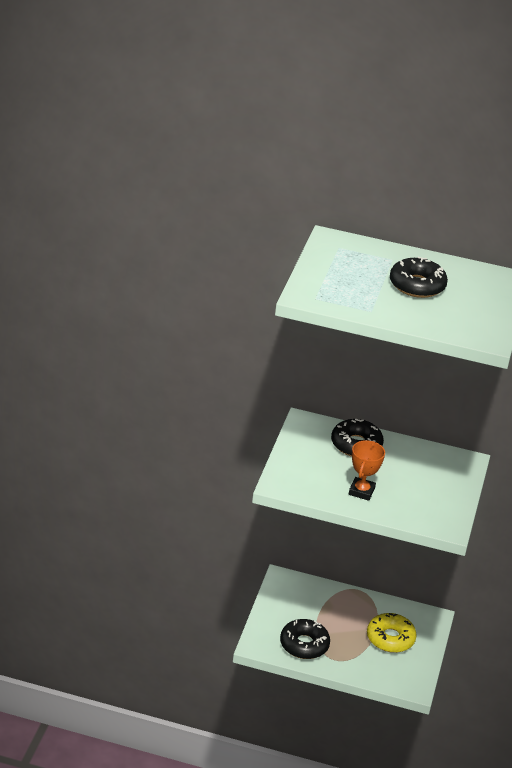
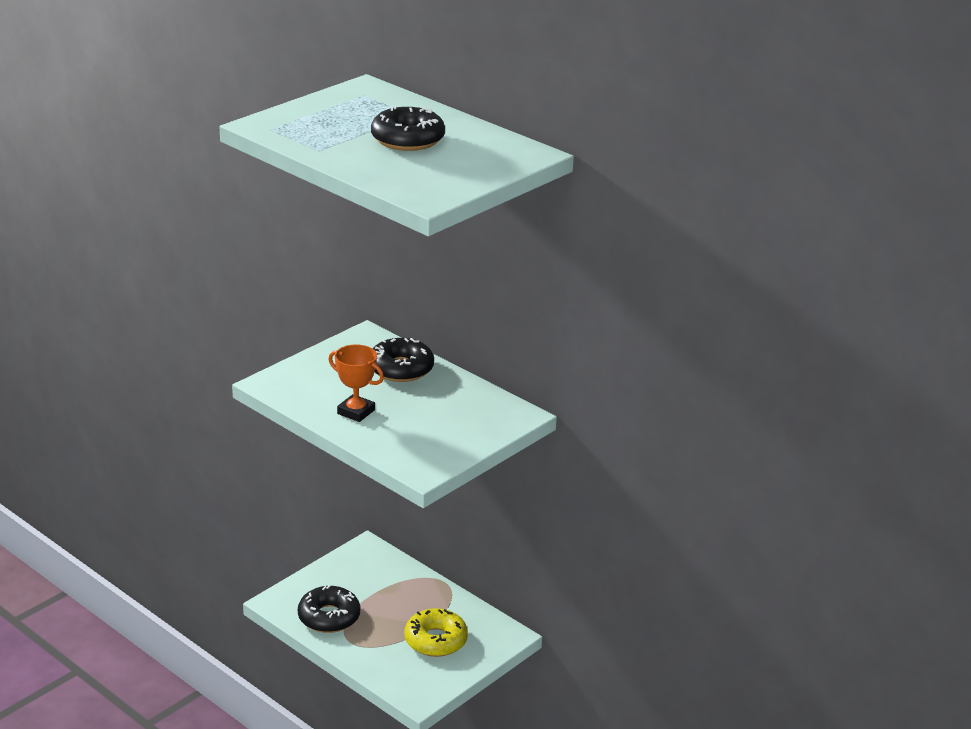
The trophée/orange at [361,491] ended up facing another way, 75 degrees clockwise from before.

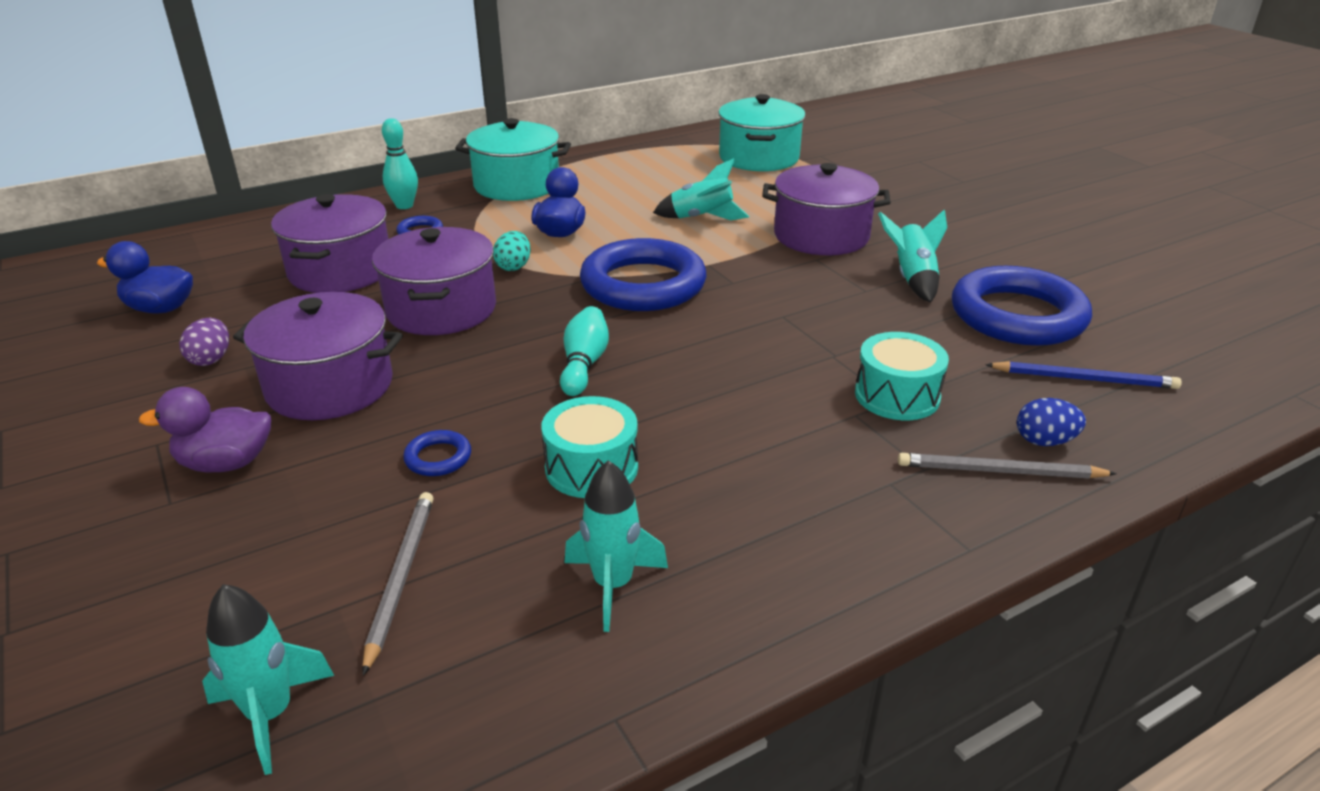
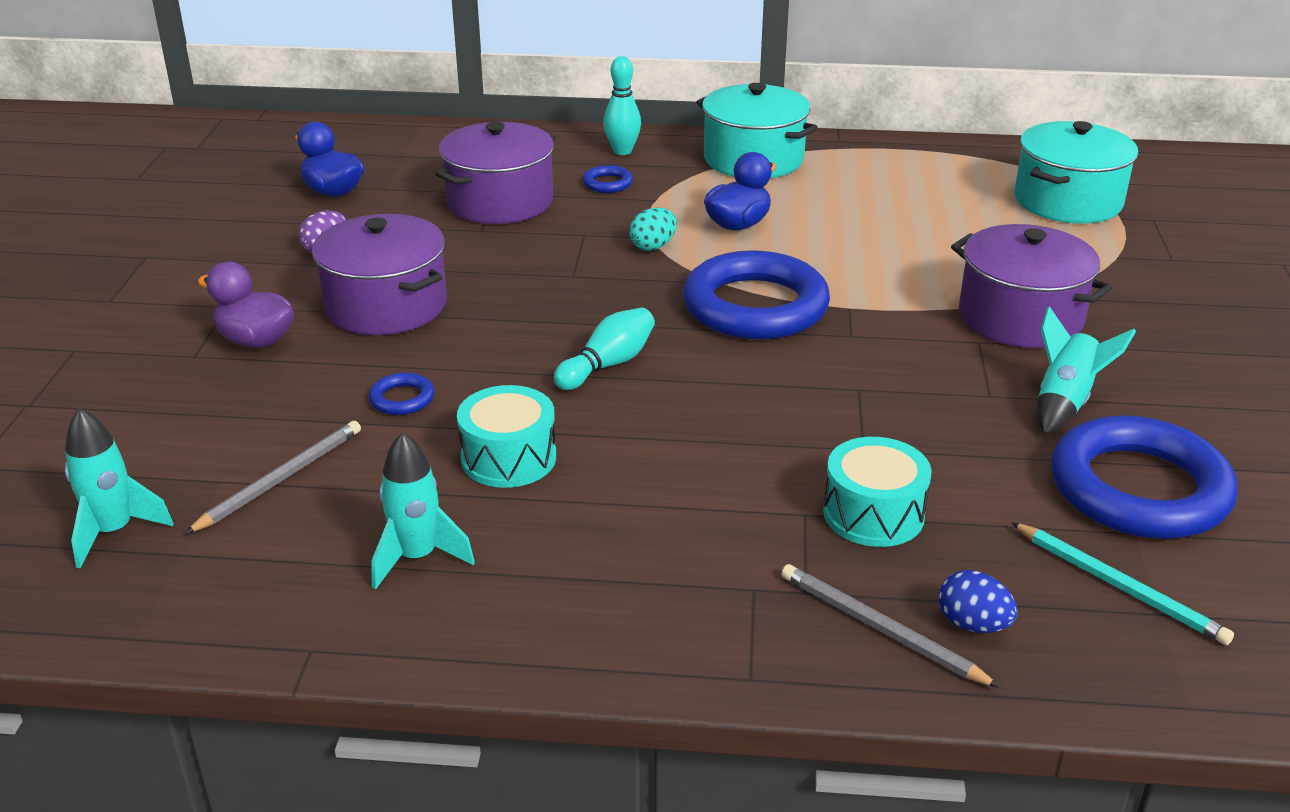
The second view lost the marmite/violet at [441,309]. The second view lost the fusée/turquoise at [702,218]. What was the crayon/bleu at [1084,379] turned into the crayon/turquoise at [1119,586].

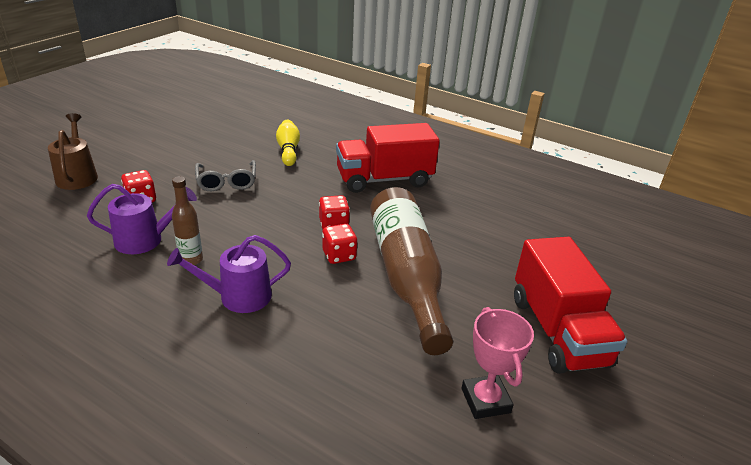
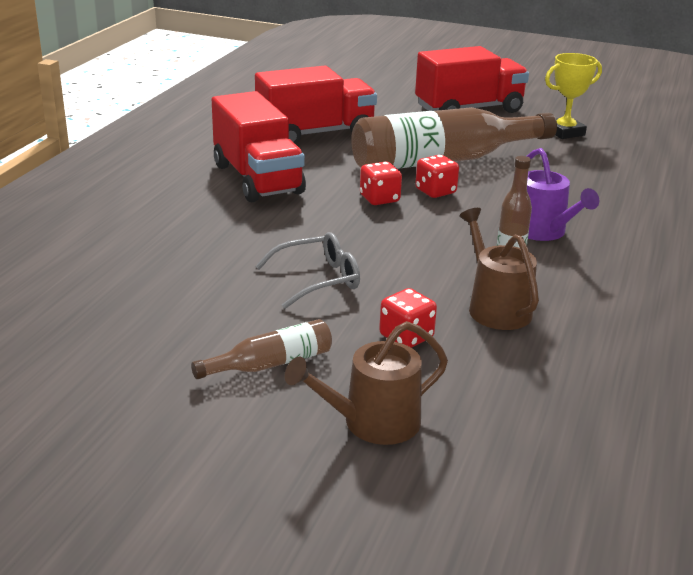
What was the arrosoir/violet at [144,240] turned into the arrosoir/marron at [496,308]. The second view lost the quille/jaune at [288,150]. What was the trophée/rose at [485,400] turned into the trophée/jaune at [565,132]. The second view gained the bouteille/marron at [270,364]. The second view gained the camion/rouge at [315,134].

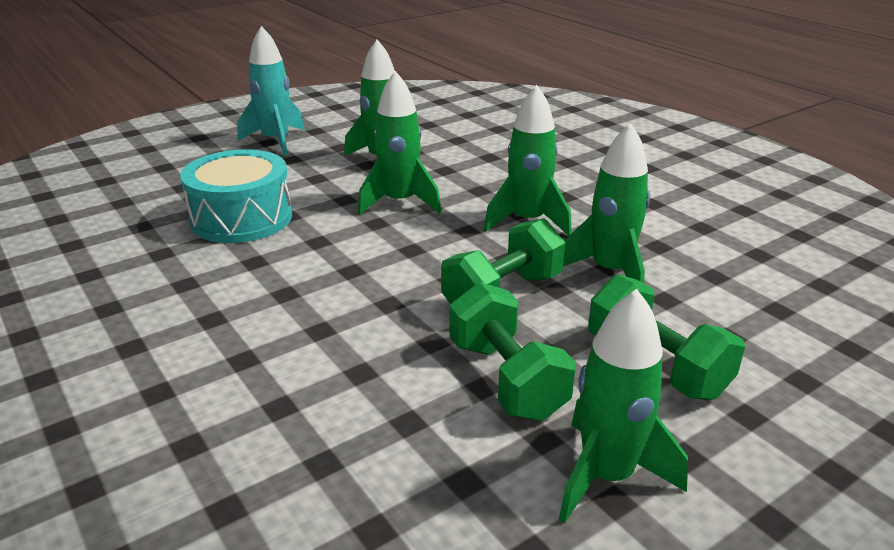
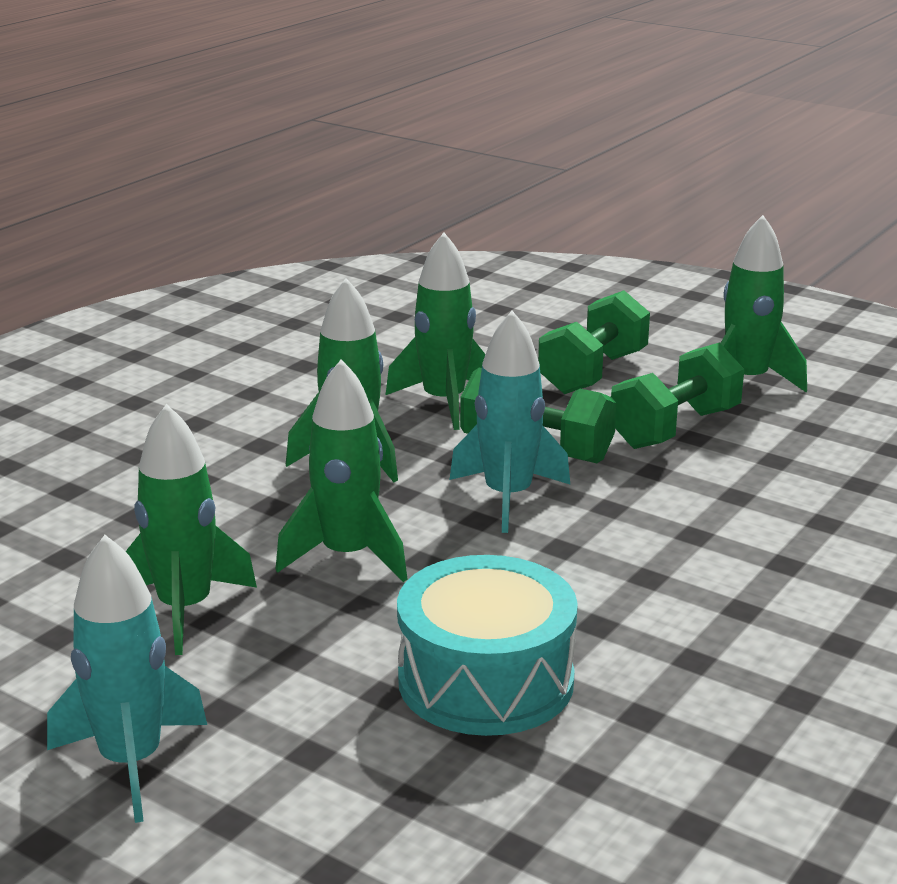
The second view gained the fusée/turquoise at [508,497].

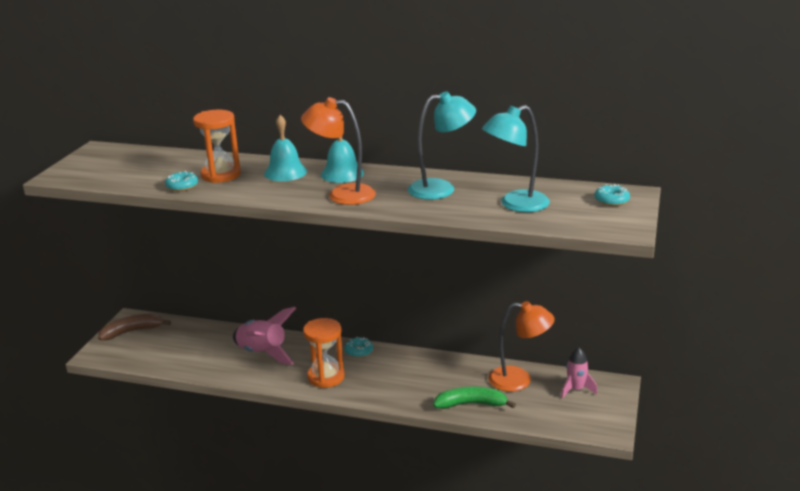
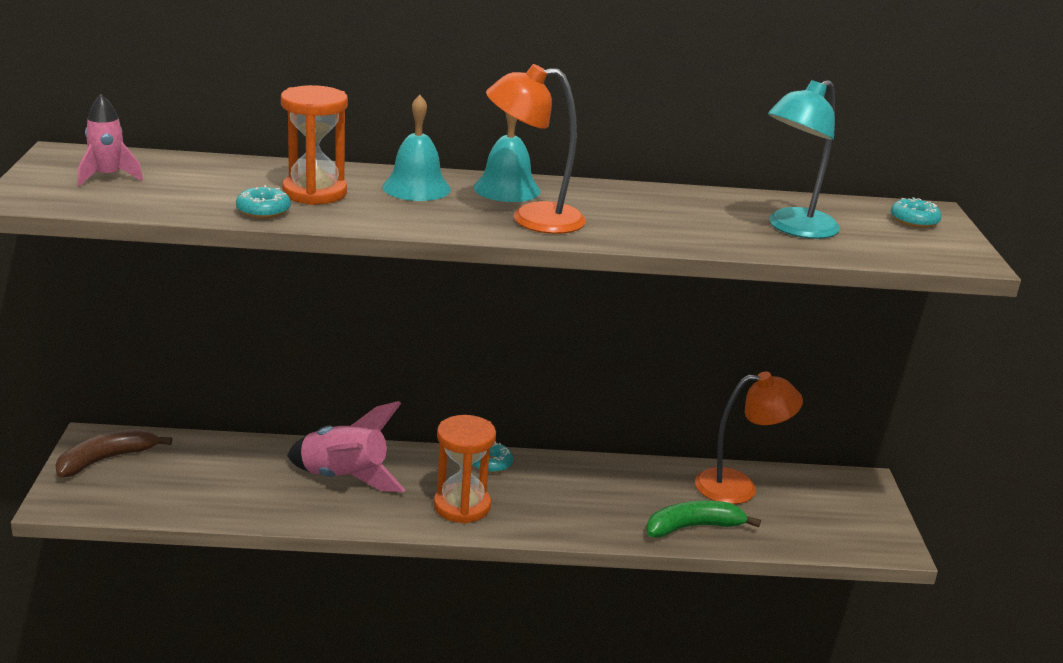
The second view lost the lampe/turquoise at [441,189]. The fusée/rose ended up elsewhere, having gone from [576,389] to [108,177].

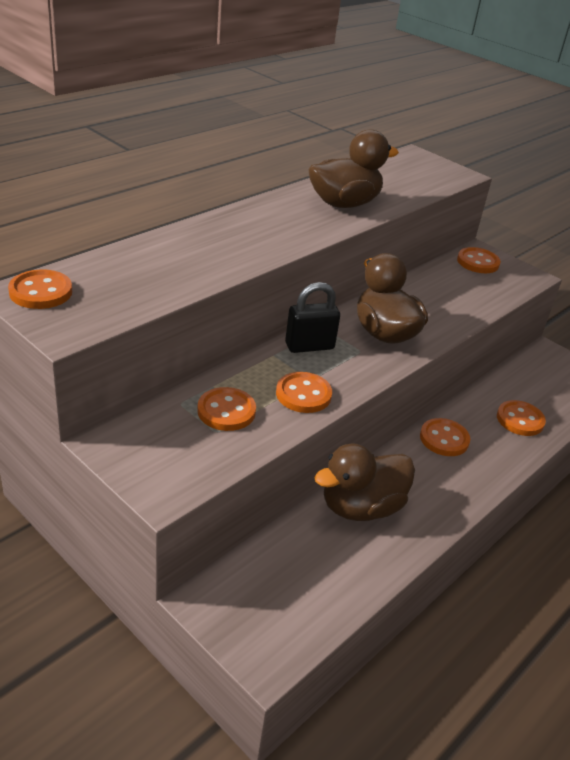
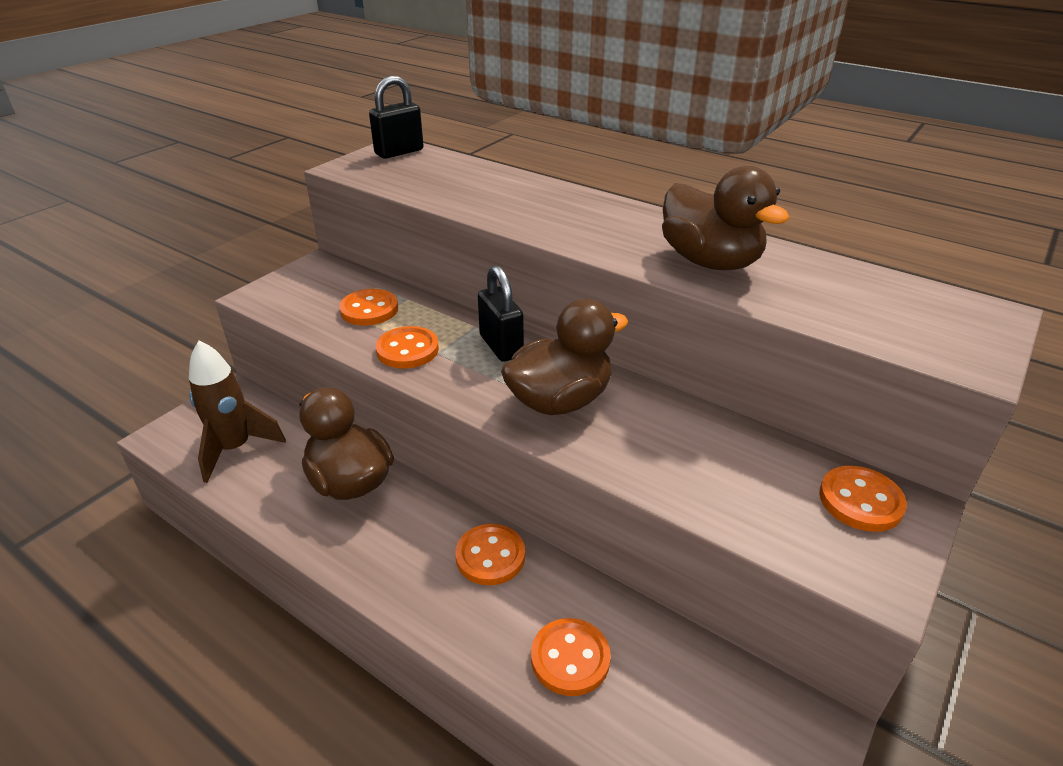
Where the bouton/orange stood at [41,292], the cadenas/noir came to stand at [399,152]. The second view gained the fusée/marron at [235,449].

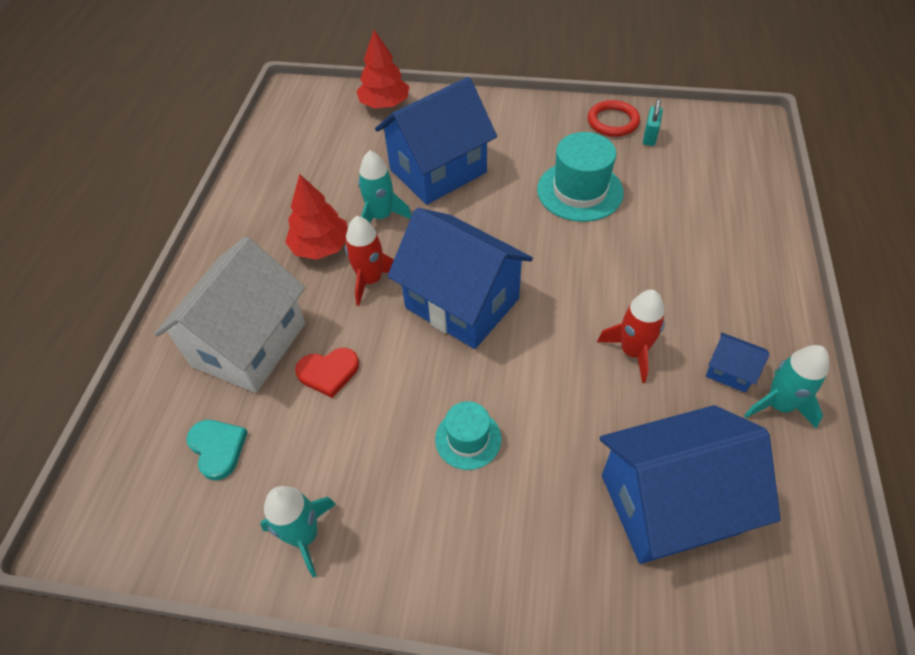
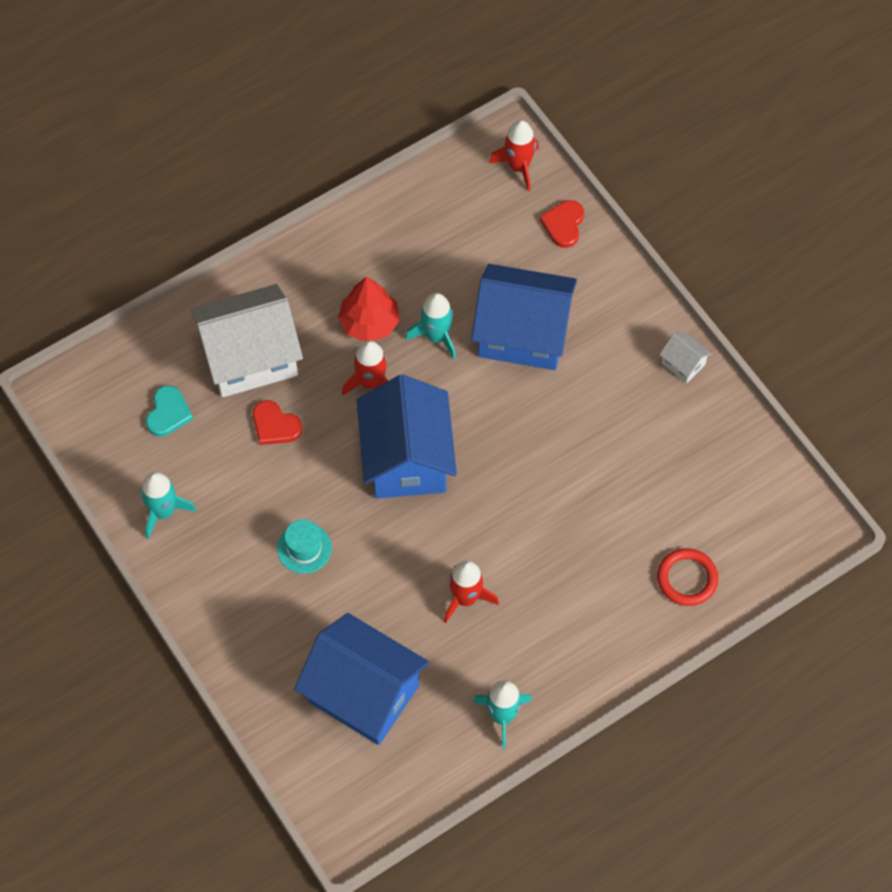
Where the arbre/rouge stood at [384,104], the cœur/rouge came to stand at [563,224]. The second view lost the chapeau/turquoise at [579,191]. The anneau/rouge ended up elsewhere, having gone from [613,121] to [687,579]. The second view lost the cadenas/turquoise at [649,136]. The second view lost the maison/bleu at [730,371]. The second view gained the fusée/rouge at [518,166]. The second view gained the maison/blanc at [683,364].

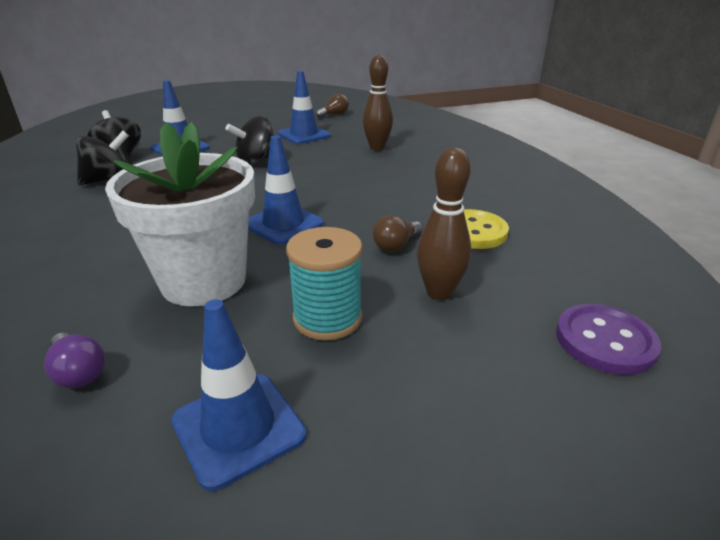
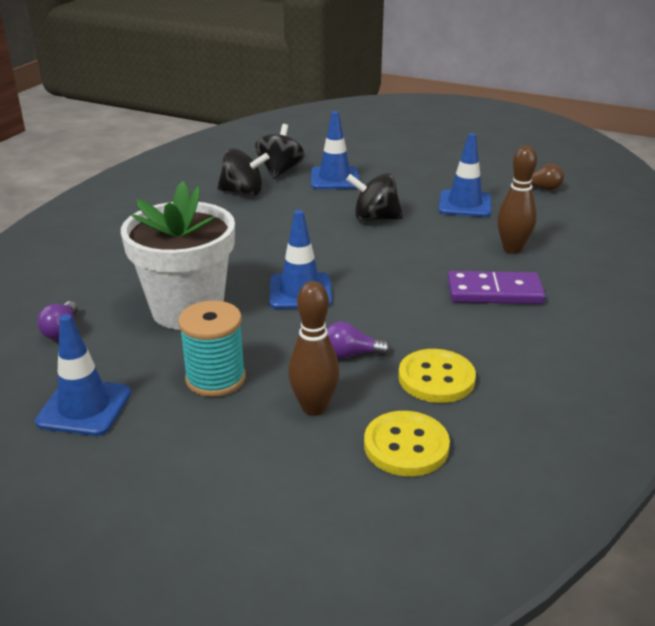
What was the ampoule/marron at [396,245] turned into the ampoule/violet at [351,354]. The second view lost the bouton/violet at [605,341]. The second view gained the bouton/jaune at [406,446]. The second view gained the domino/violet at [494,292].

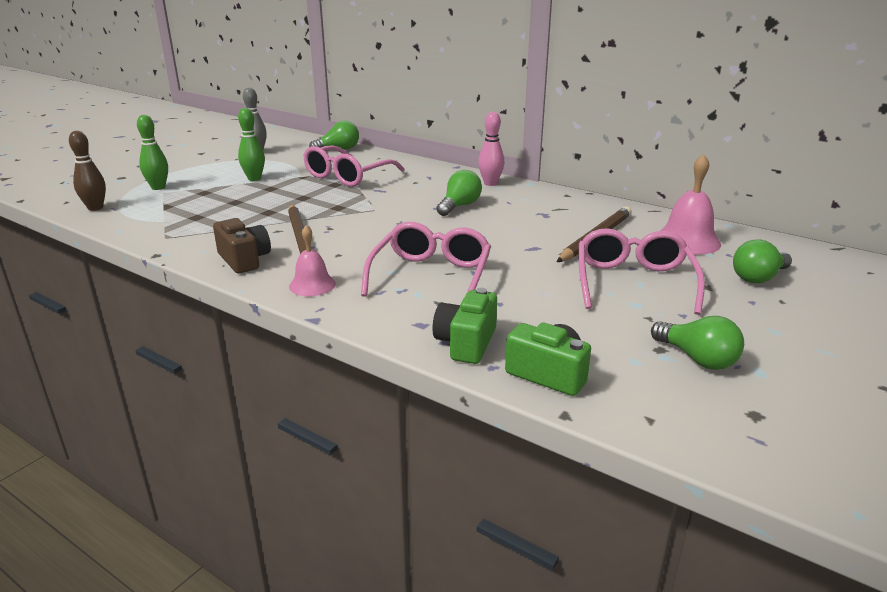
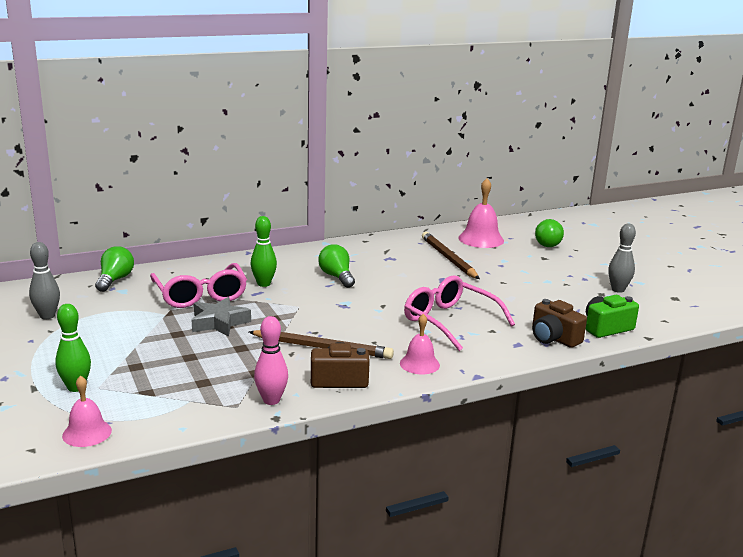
Where the quille/marron stood at [95,208], the cloche/rose came to stand at [87,433]. The quille/vert ended up elsewhere, having gone from [254,178] to [264,284]. What was the appareil photo/vert at [466,343] turned into the appareil photo/marron at [553,338]. The quille/rose ended up elsewhere, having gone from [490,183] to [271,400]. The second view lost the lunettes/rose at [633,282]. Where the ampoule/vert stood at [697,359], the quille/gris came to stand at [618,290]. The second view gained the étoile/gris at [219,322].

